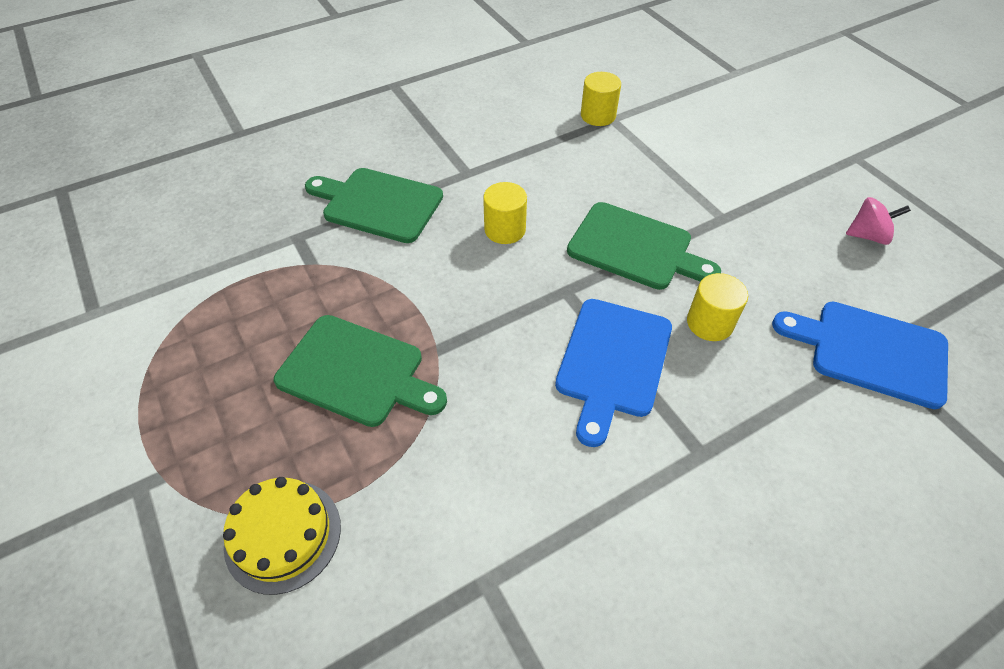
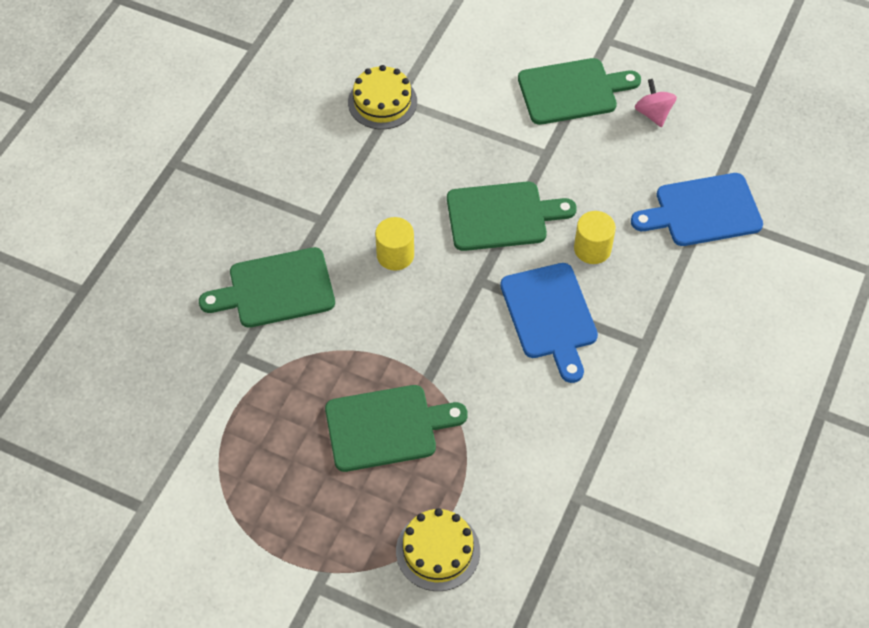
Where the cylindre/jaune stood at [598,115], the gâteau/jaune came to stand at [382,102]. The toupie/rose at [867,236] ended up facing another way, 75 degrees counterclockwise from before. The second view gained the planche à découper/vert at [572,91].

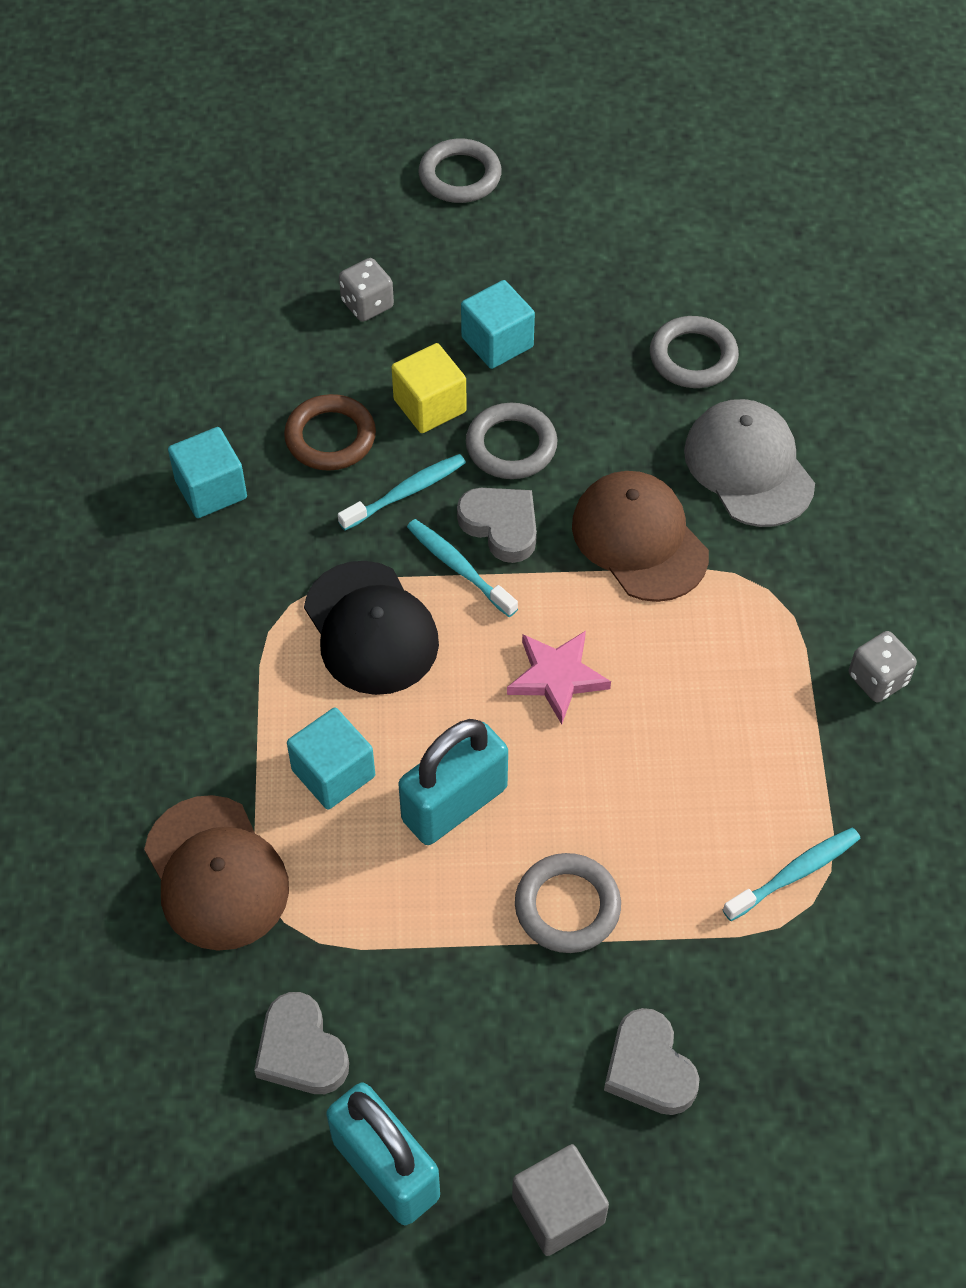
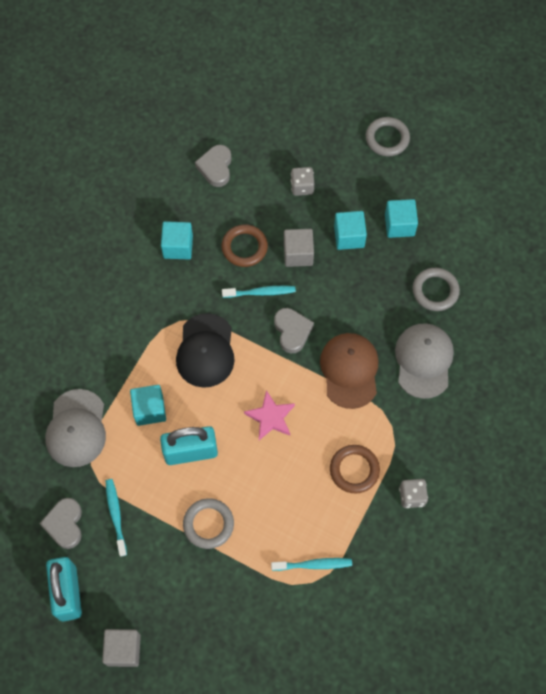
What was the casquette/marron at [216,873] turned into the casquette/gris at [76,428]. What was the cube/jaune at [430,405] turned into the cube/gris at [298,254]. The brosse à dents/turquoise ended up elsewhere, having gone from [458,567] to [116,515]. The second view lost the anneau/gris at [511,446]. The cœur/gris ended up elsewhere, having gone from [649,1068] to [216,167]. The second view gained the anneau/marron at [354,470]. The second view gained the cube/turquoise at [399,225].

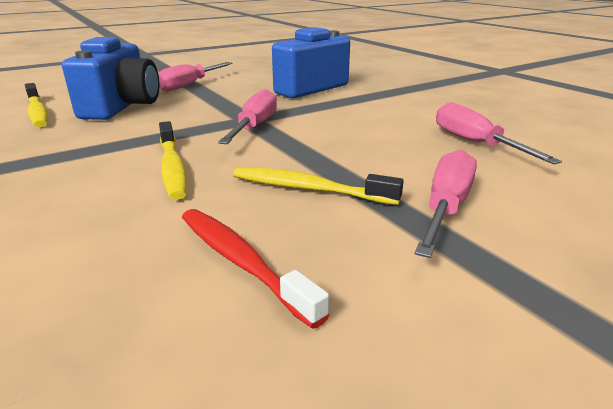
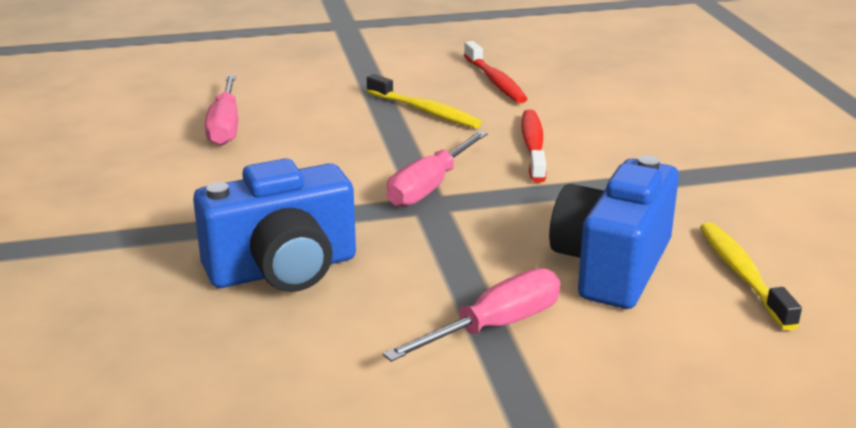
What was the brosse à dents/jaune at [172,167] turned into the brosse à dents/rouge at [533,146]. The second view lost the tournevis/rose at [445,207].

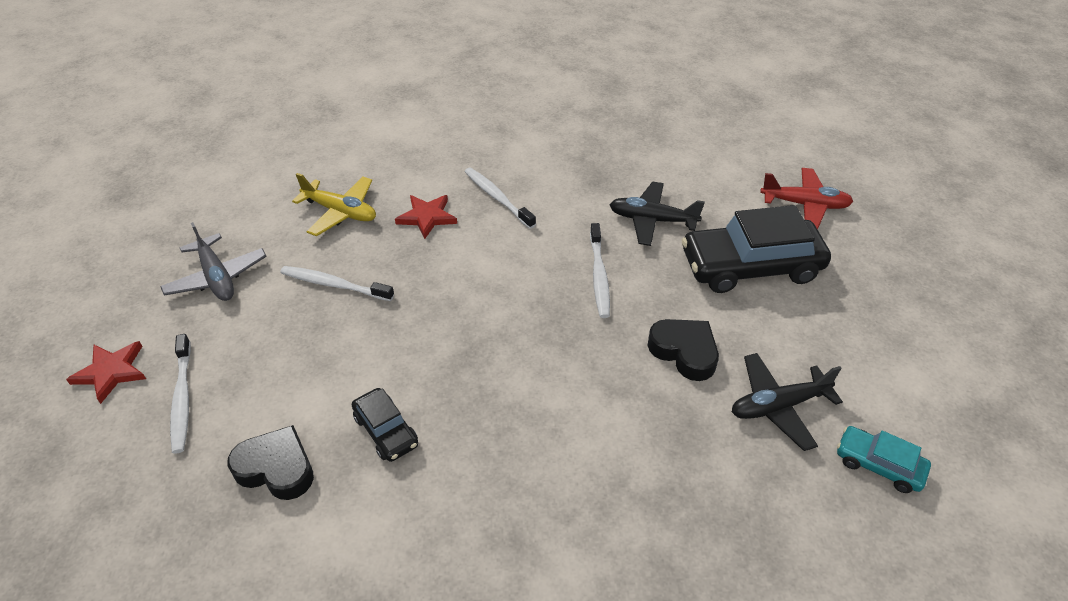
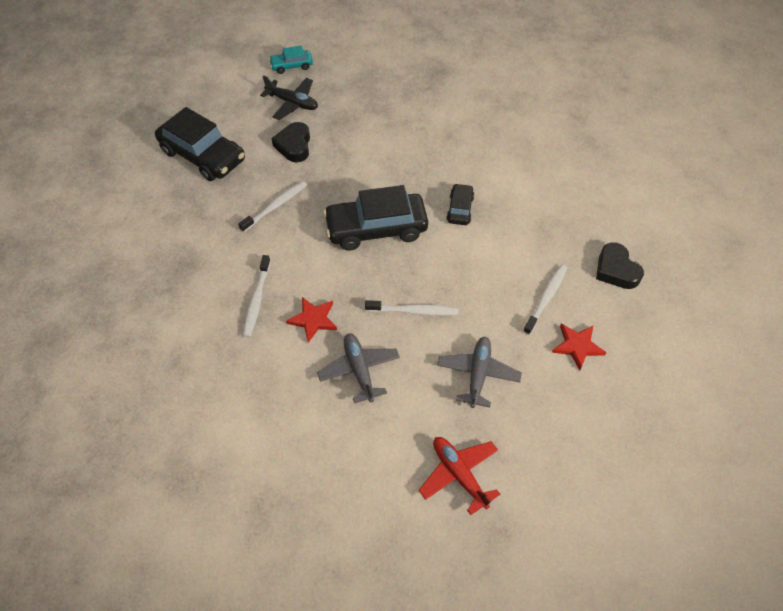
The cœur/noir ended up elsewhere, having gone from [276,468] to [616,270]. The brosse à dents/blanc at [335,285] ended up facing another way, 60 degrees counterclockwise from before. What was the avion/jaune at [340,212] turned into the avion/gris at [359,370]. The second view lost the avion/noir at [652,220]. The avion/rouge ended up elsewhere, having gone from [804,205] to [459,474]. The voiture/turquoise at [878,465] ended up facing another way, 90 degrees clockwise from before. The second view gained the voiture/noir at [376,229].

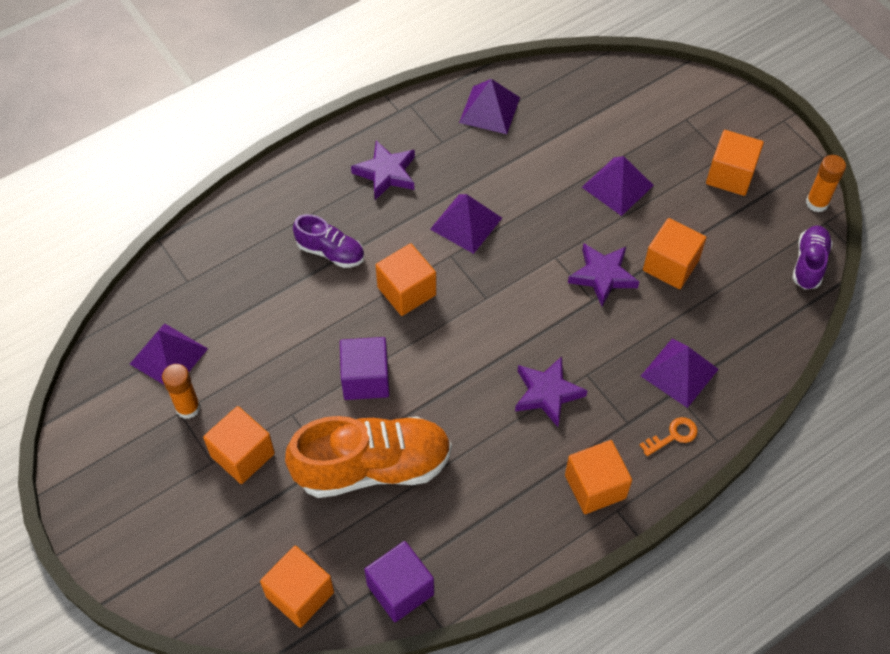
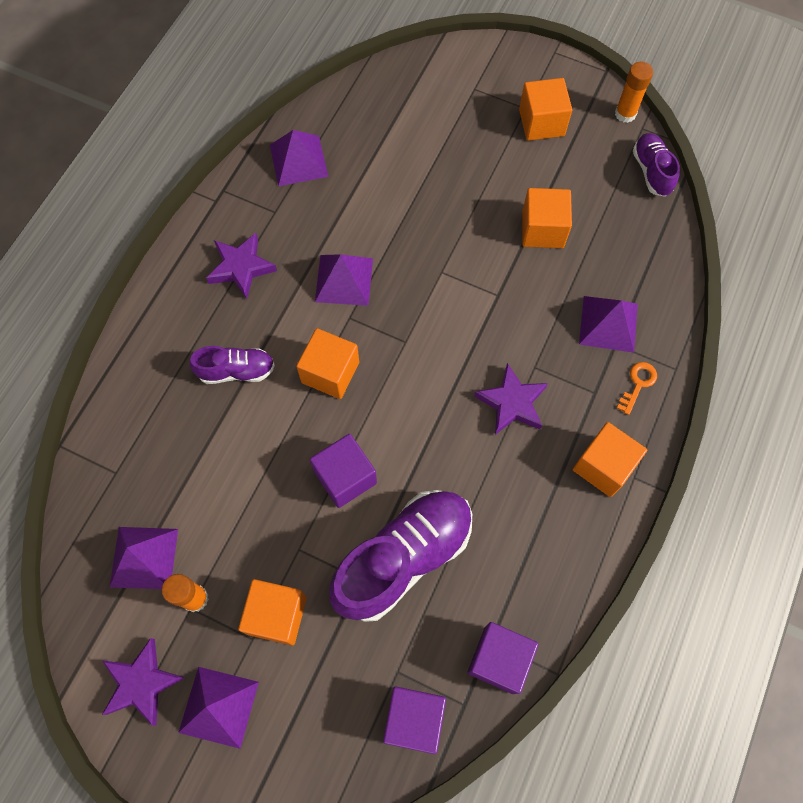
What was the cube/orange at [300,594] turned into the cube/violet at [414,719]. What was the chaussure/orange at [373,467] turned into the chaussure/violet at [403,558]. The étoile/violet ended up elsewhere, having gone from [602,276] to [142,683]. The pyramide/violet ended up elsewhere, having gone from [617,186] to [218,707].

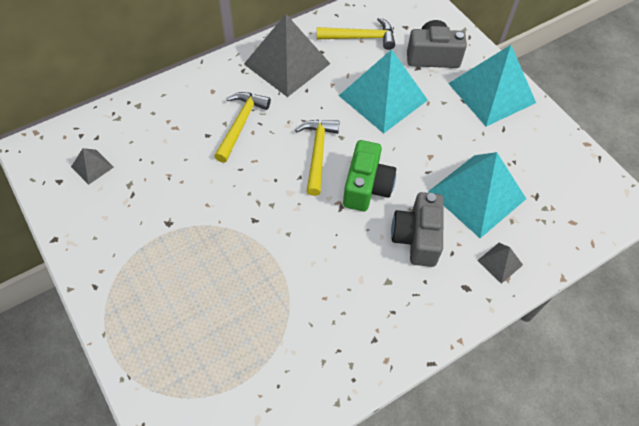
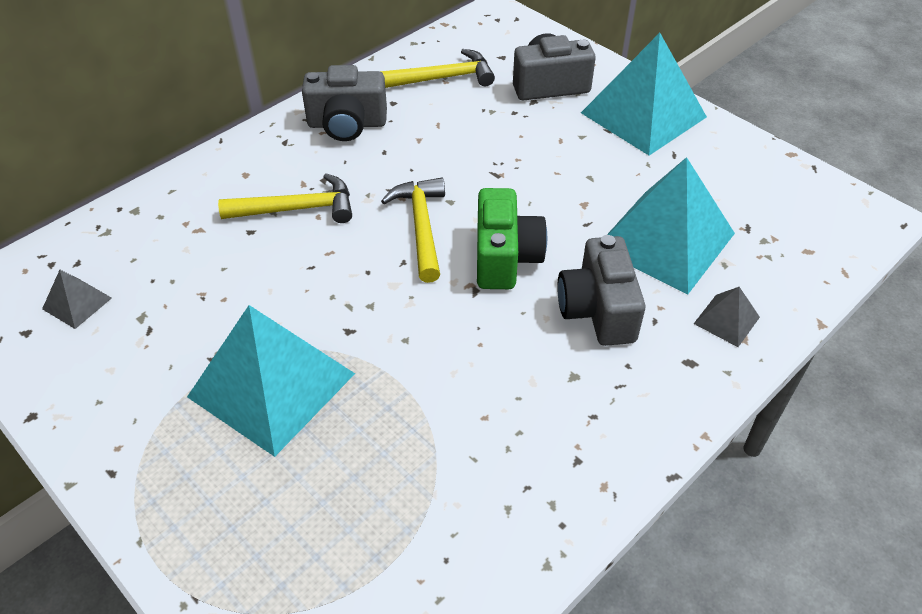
The marteau/jaune at [241,124] ended up facing another way, 75 degrees clockwise from before. Where the pyramide/gris stood at [287,63], the appareil photo/gris came to stand at [347,124]. The pyramide/turquoise ended up elsewhere, having gone from [383,97] to [272,385].

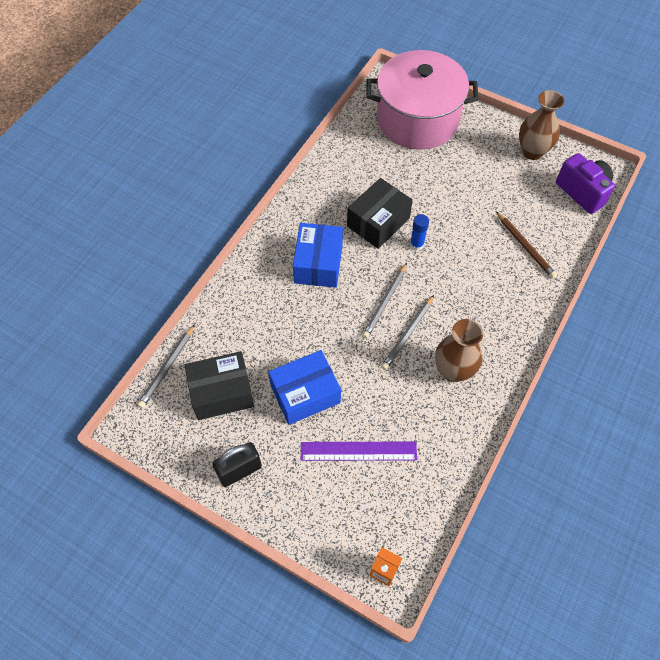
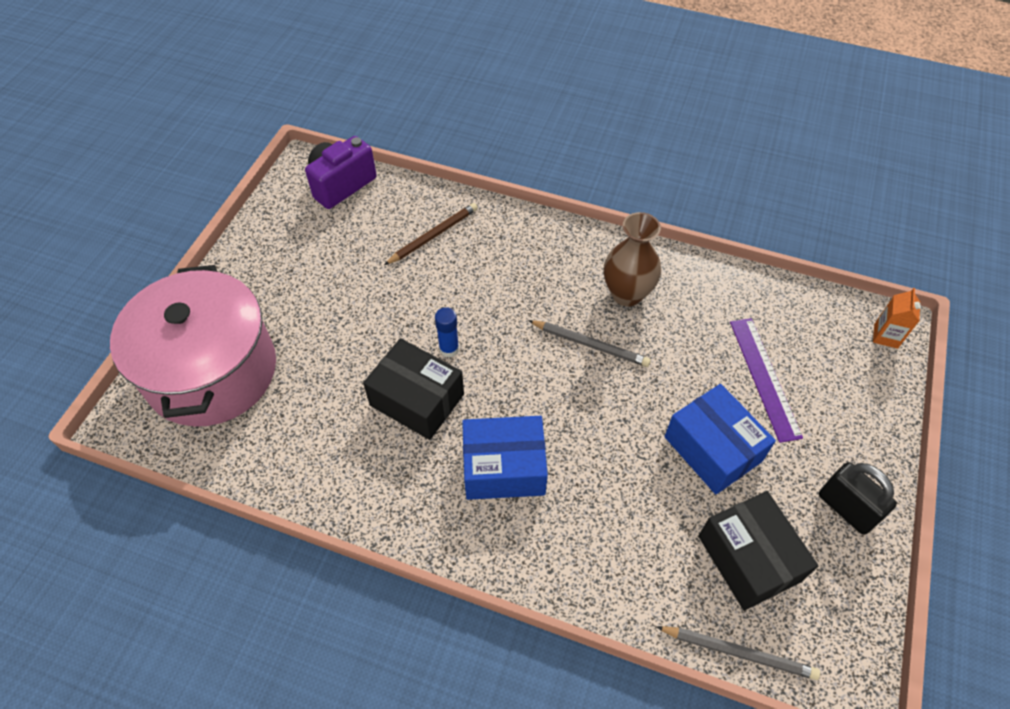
The second view lost the crayon/gris at [385,302]. The second view lost the vase/marron at [532,151].

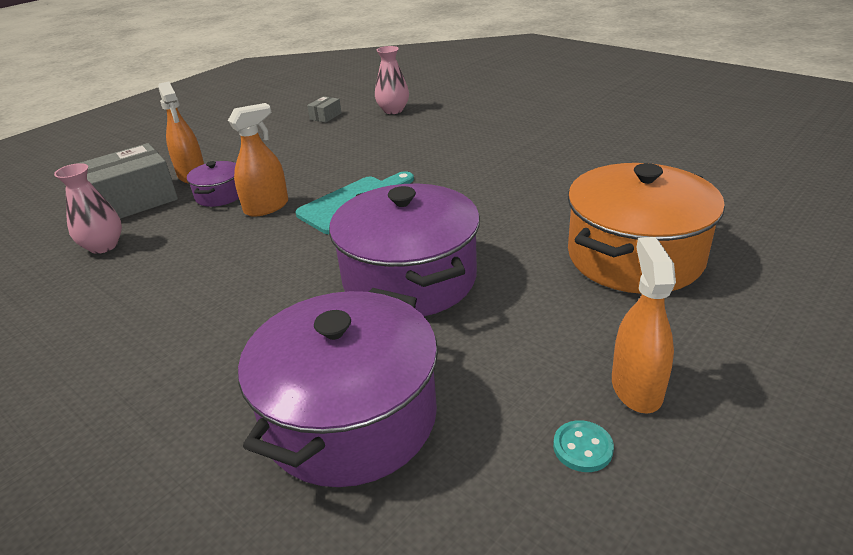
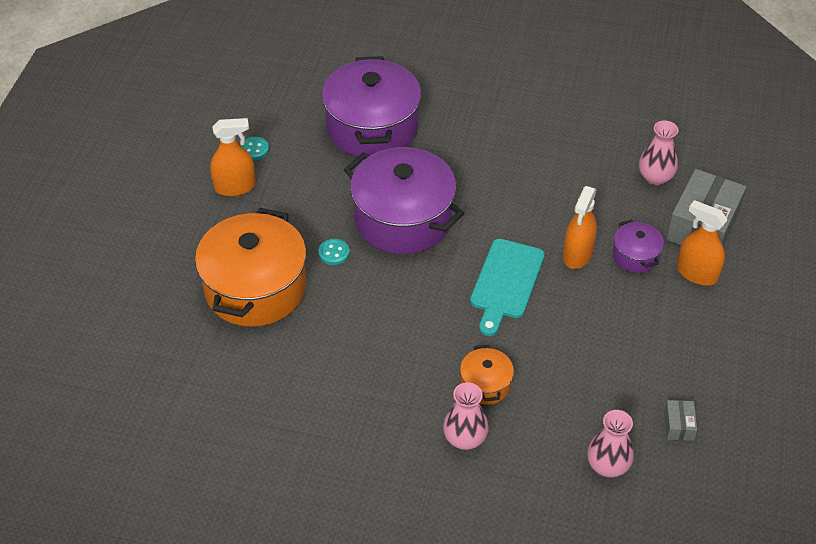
The vaporisateur/orange at [636,388] ended up facing another way, 75 degrees counterclockwise from before. The second view gained the bouton/turquoise at [334,253]. The second view gained the vase/rose at [465,439]. The second view gained the marmite/orange at [485,384].

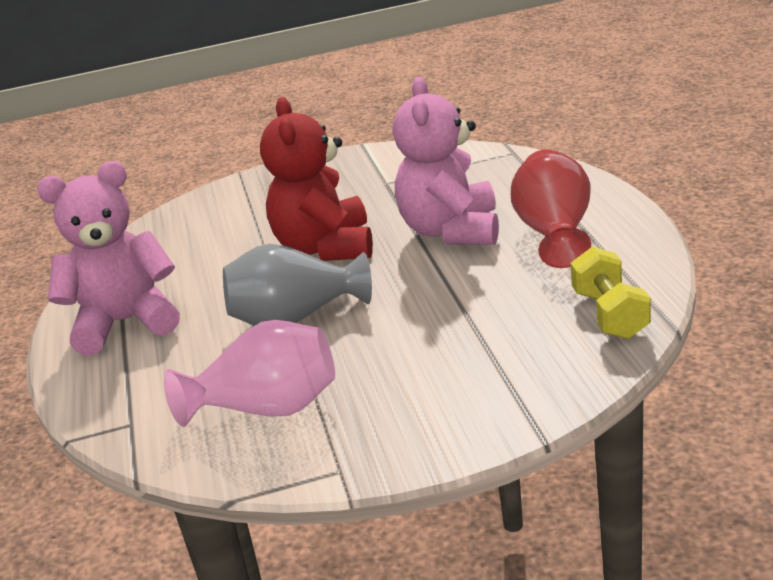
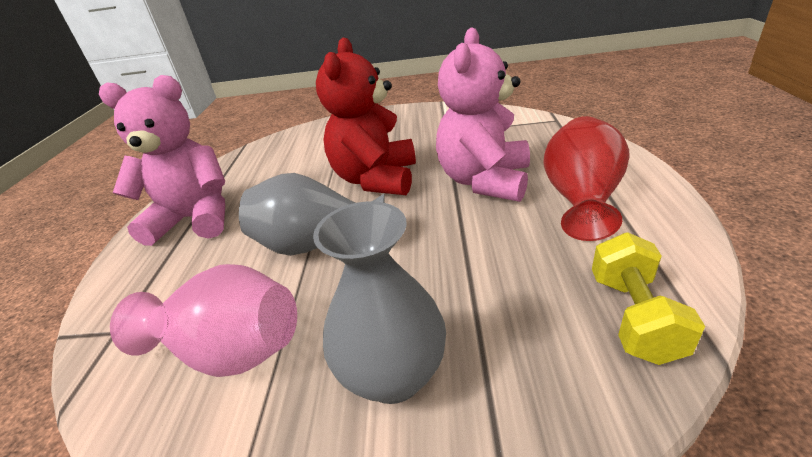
The second view gained the vase/gris at [393,375].

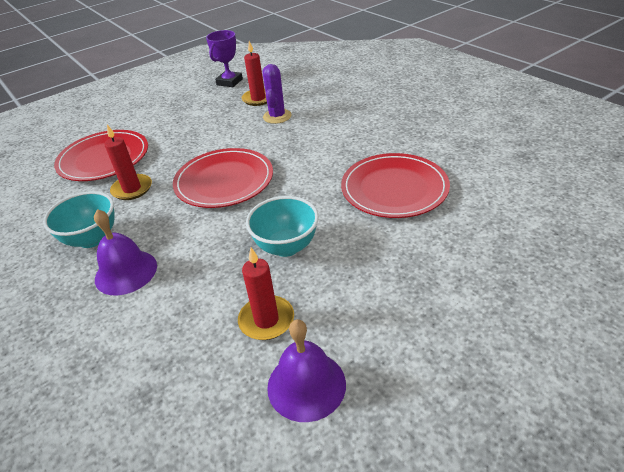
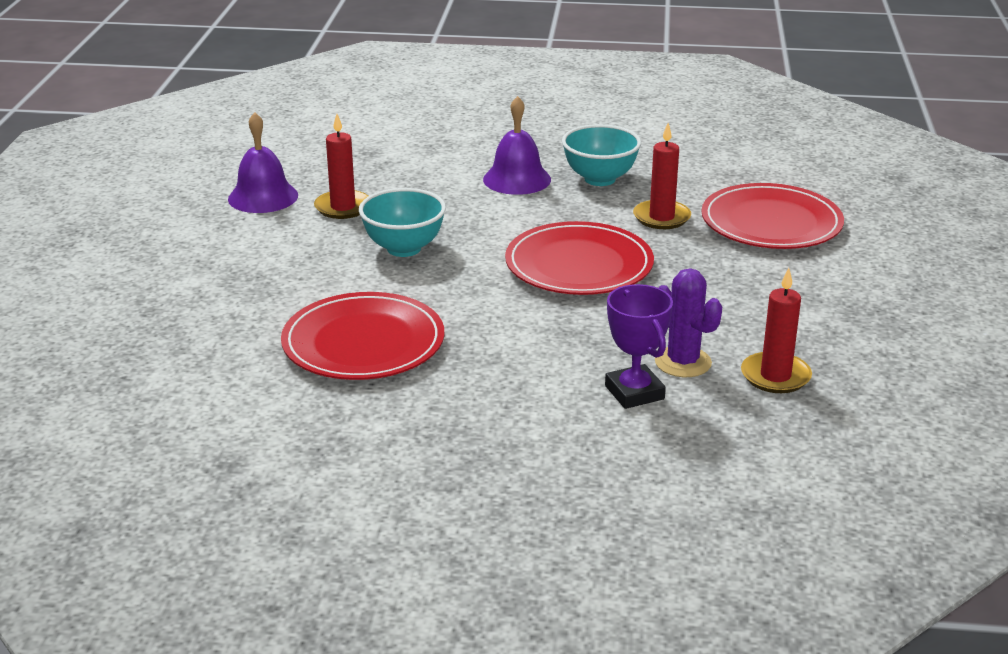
The trophée/violet ended up elsewhere, having gone from [229,82] to [634,392].

